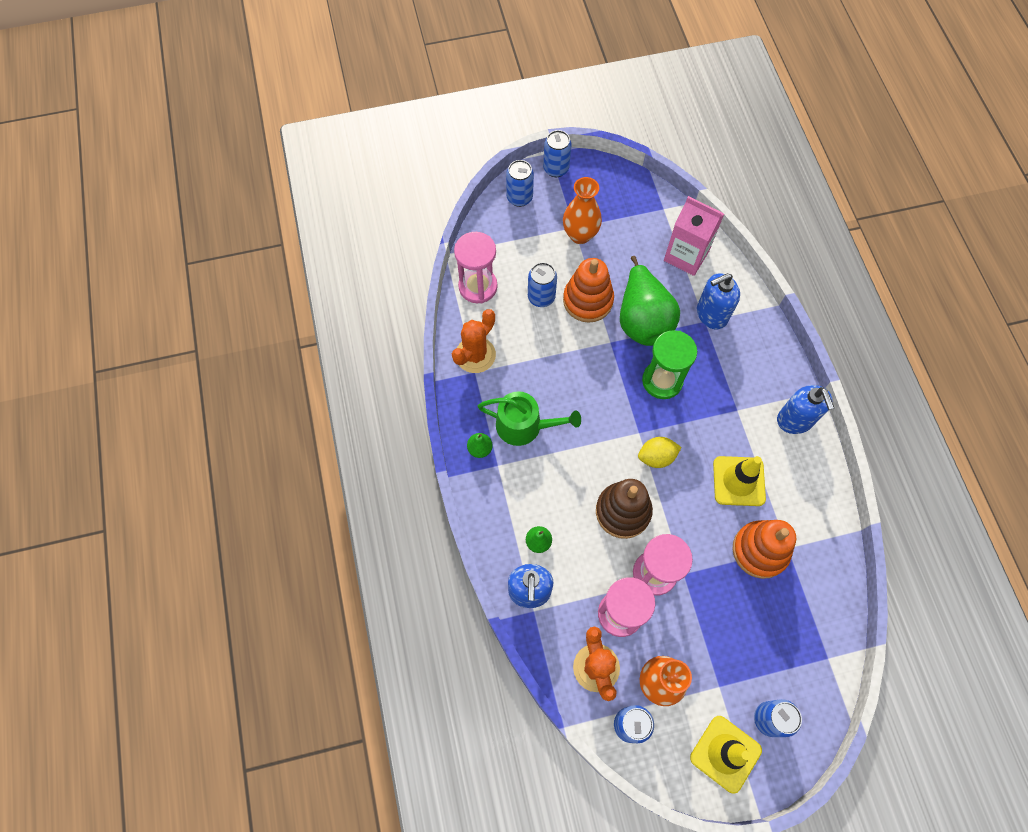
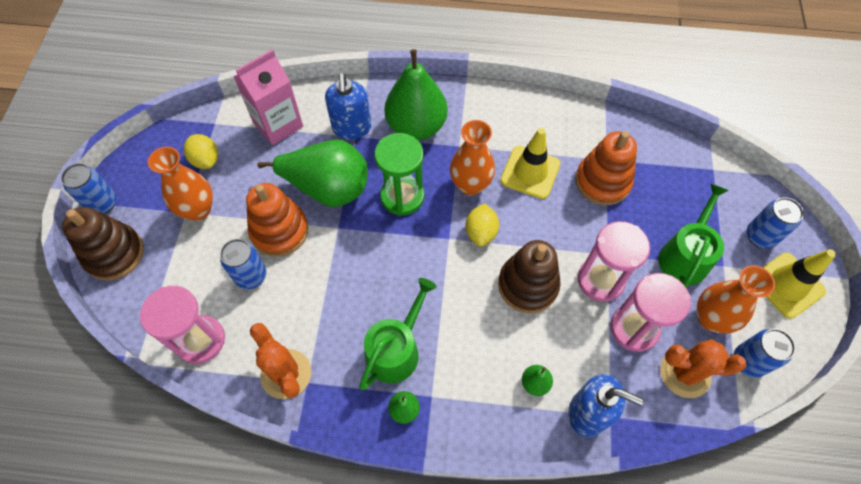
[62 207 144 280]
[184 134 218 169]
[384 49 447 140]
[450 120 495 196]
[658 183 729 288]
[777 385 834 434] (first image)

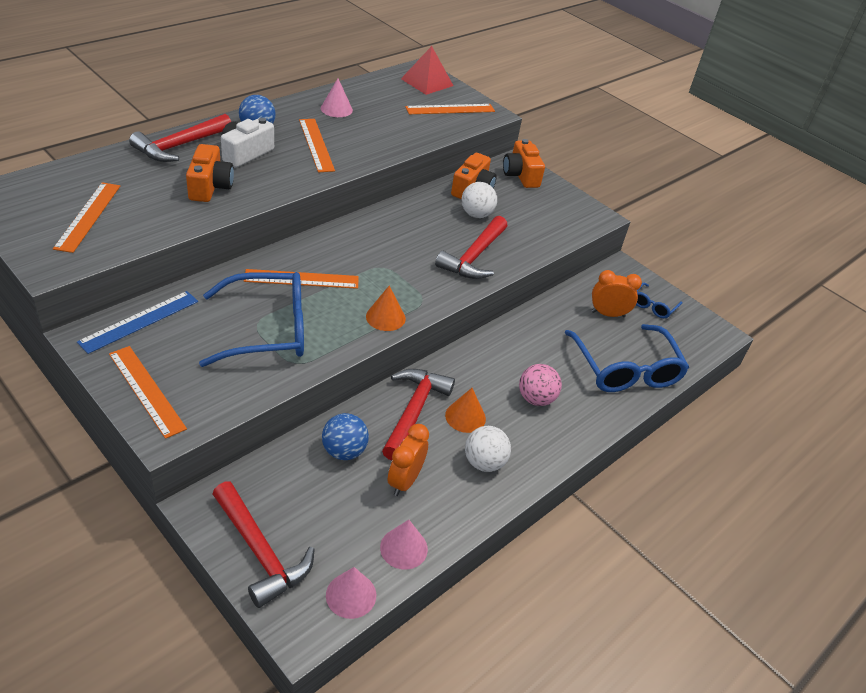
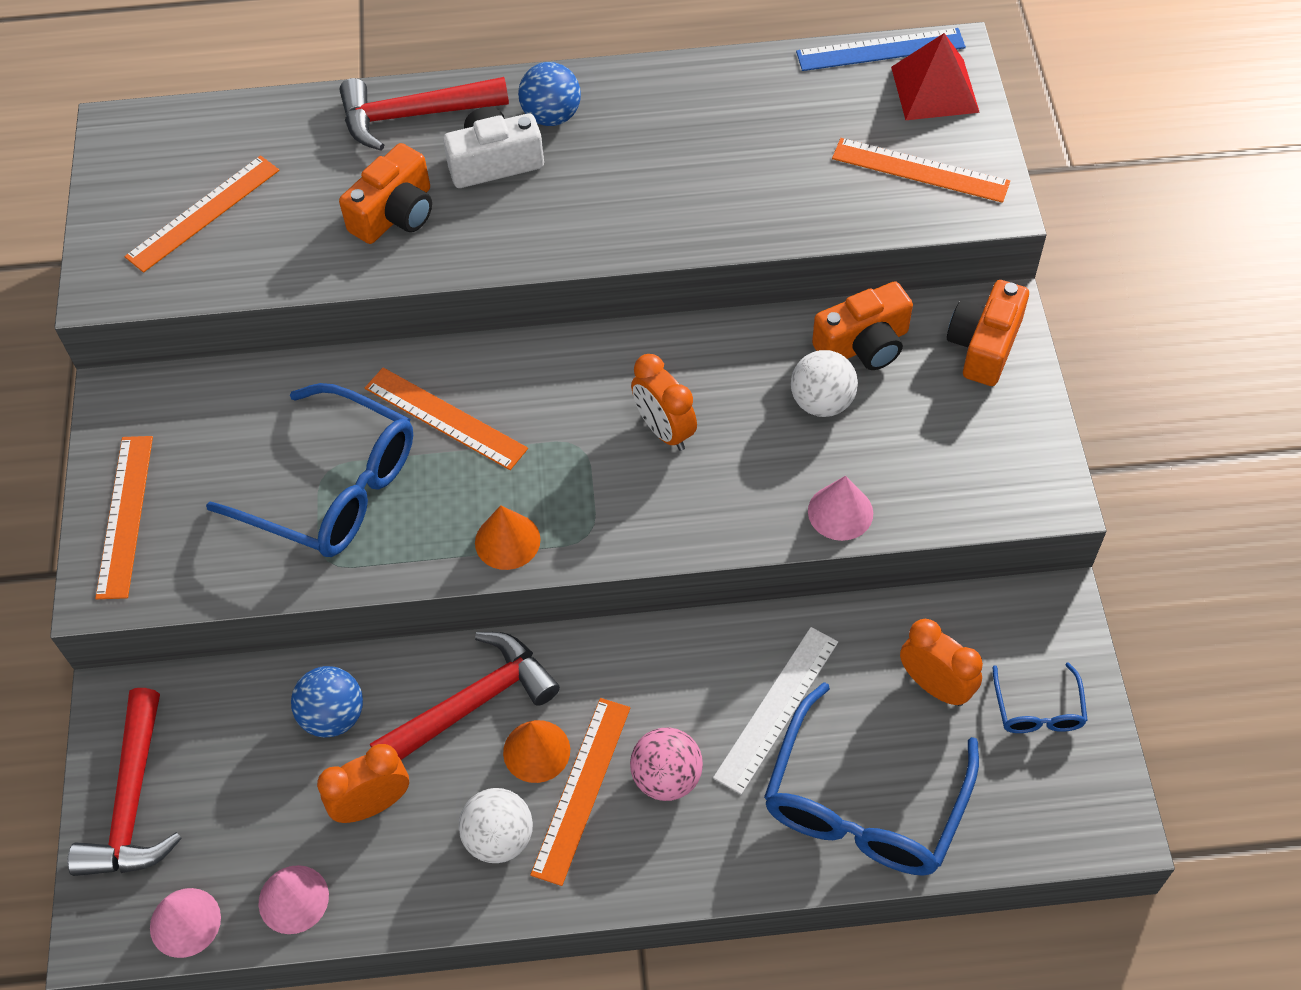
[530 698 630 886]
[631 354 697 451]
[713 627 838 794]
[796 28 966 71]
[808 476 873 541]
[993 662 1088 733]
[435 216 508 279] (first image)

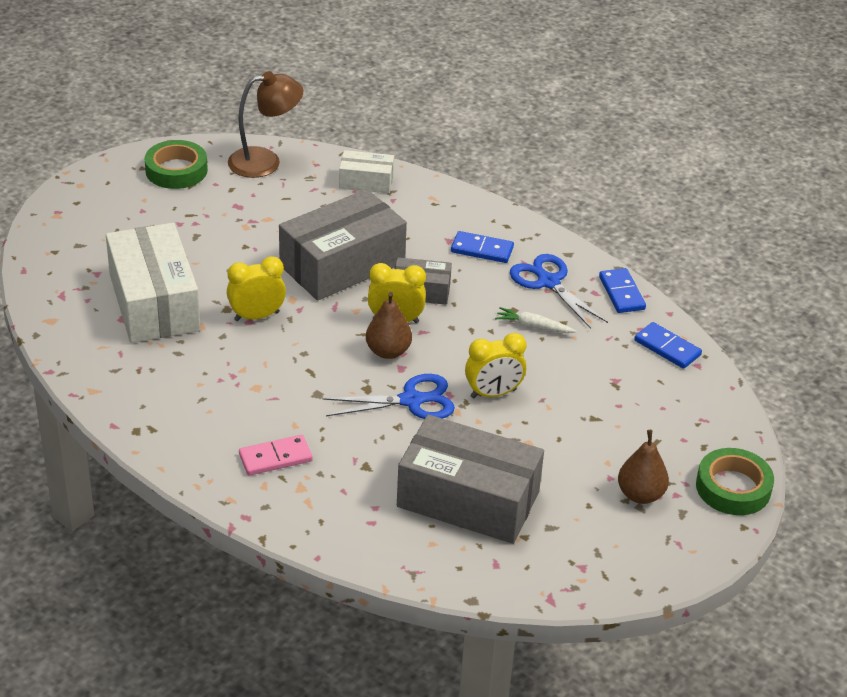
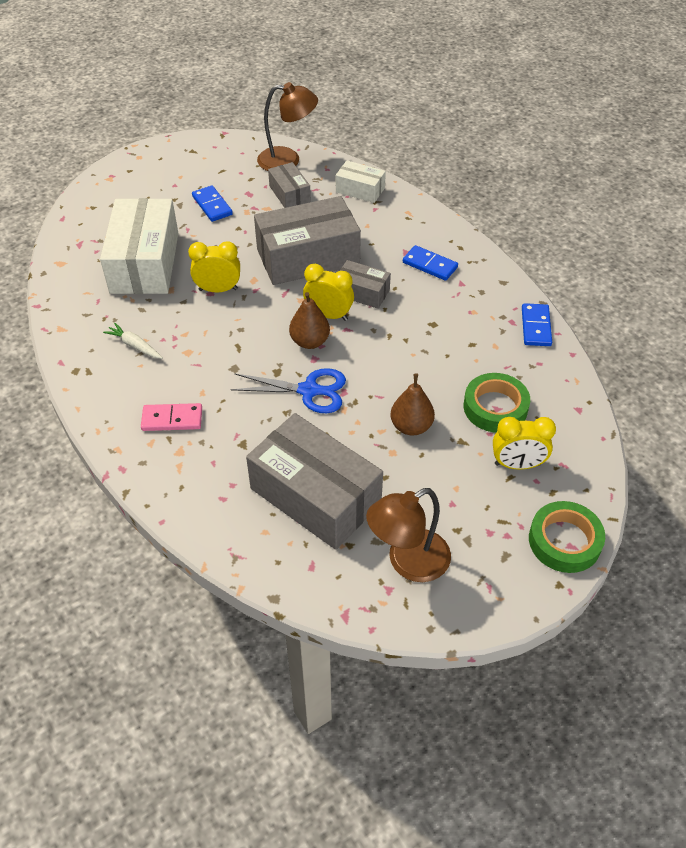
[103 323 163 359]
[192 186 233 222]
[268 162 311 208]
[366 488 451 582]
[391 373 435 436]
[464 373 530 433]
[493 417 556 470]
[510 254 608 329] (first image)

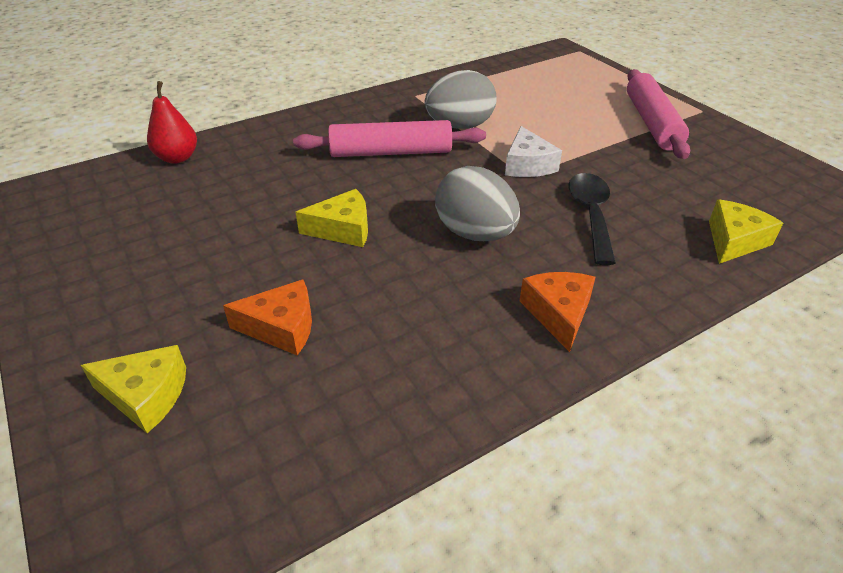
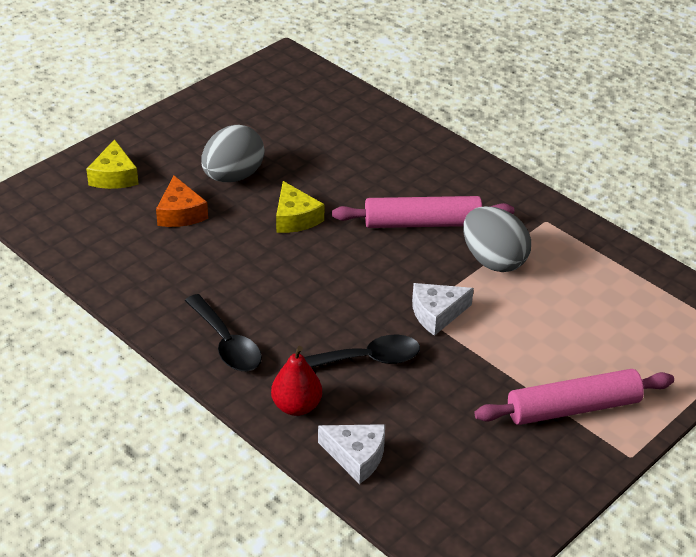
[185 294 262 371]
[201 125 265 182]
[271 346 322 416]
[318 424 385 484]
[332 196 514 228]

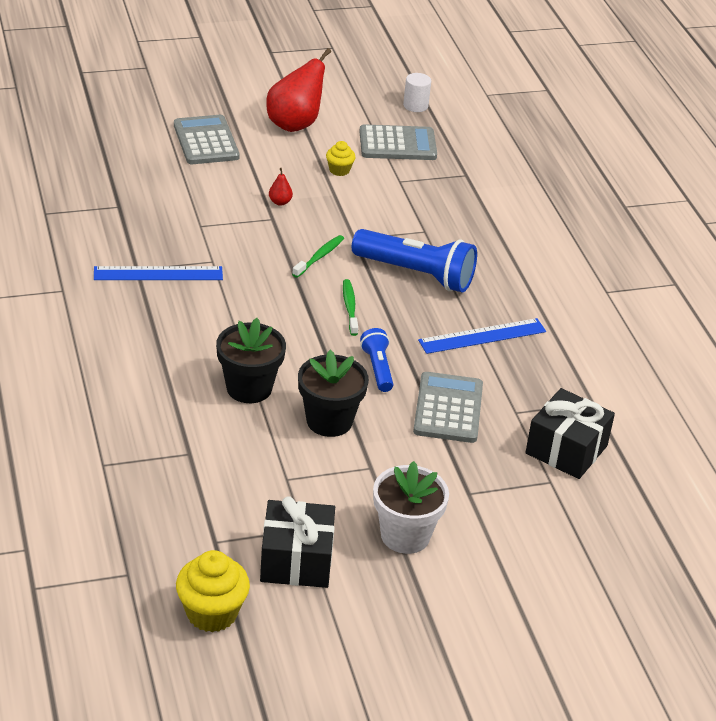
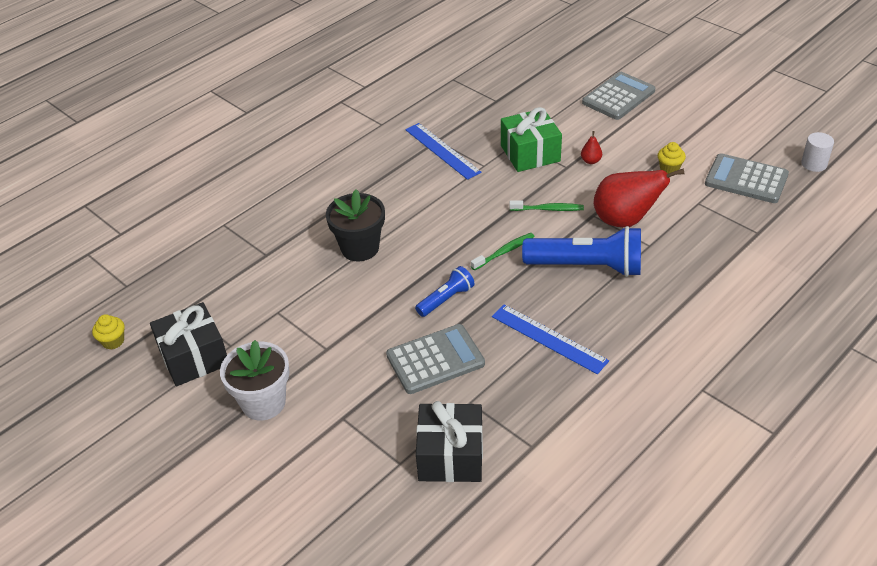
[92 314 125 349]
[501 107 562 172]
[522 226 641 277]
[594 168 684 227]
[705 153 789 203]
[298 350 369 437] (first image)

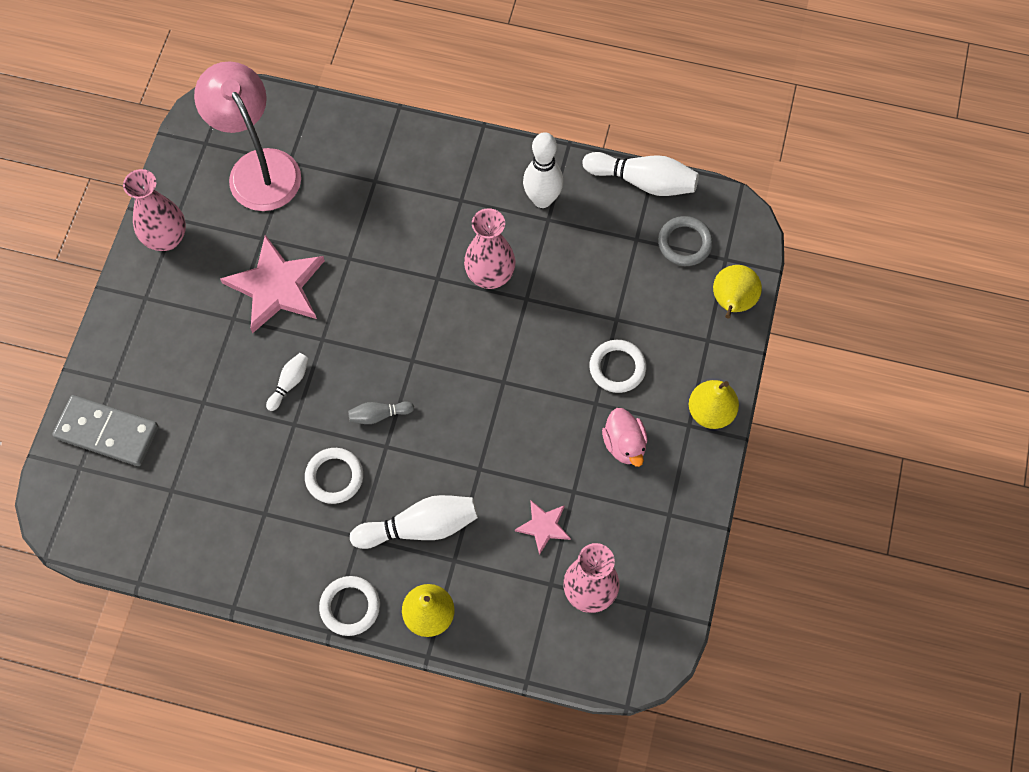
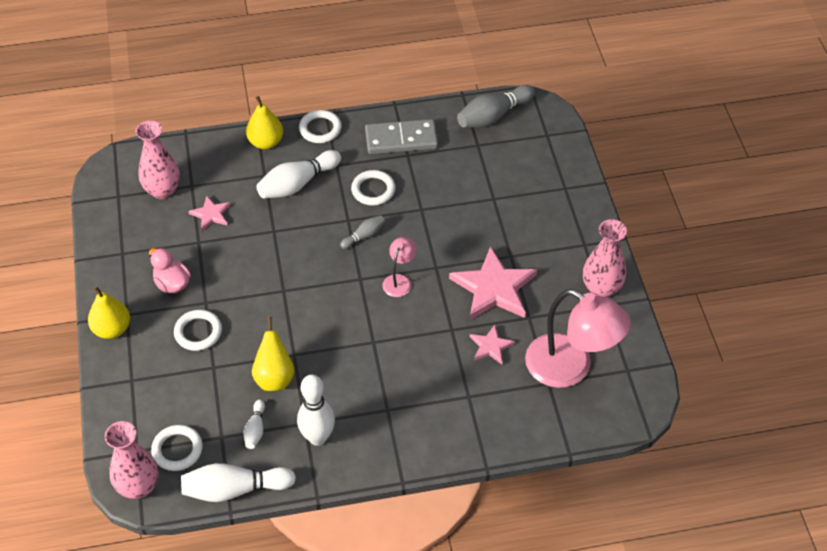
[105 421 159 499]
[151 425 203 471]
[243 399 265 449]
[252 317 295 391]
[365 119 438 154]
[383 237 417 297]
[457 85 535 128]
[470 325 515 364]

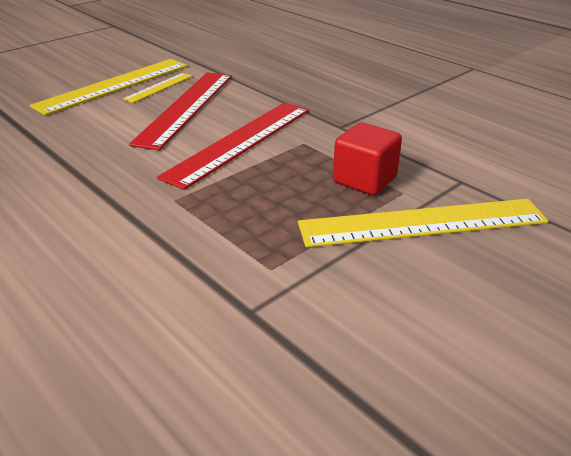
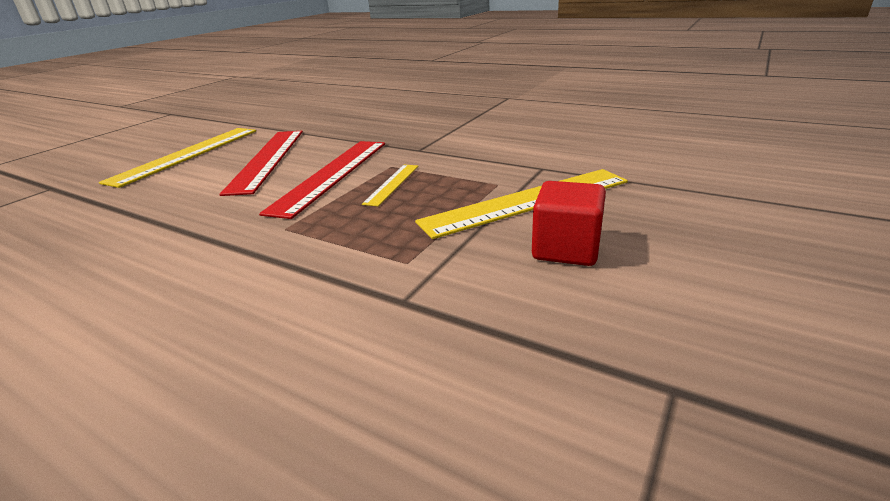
[362 165 418 206]
[532 181 606 266]

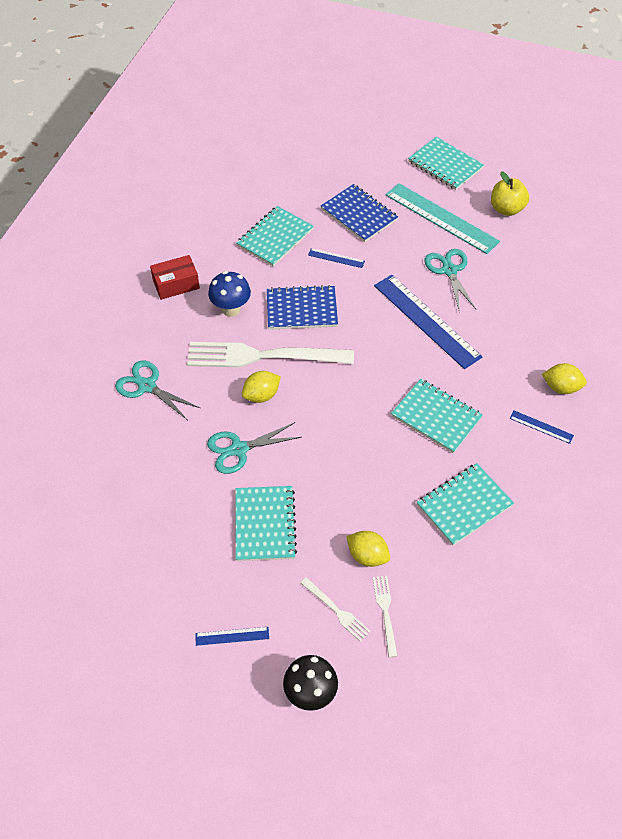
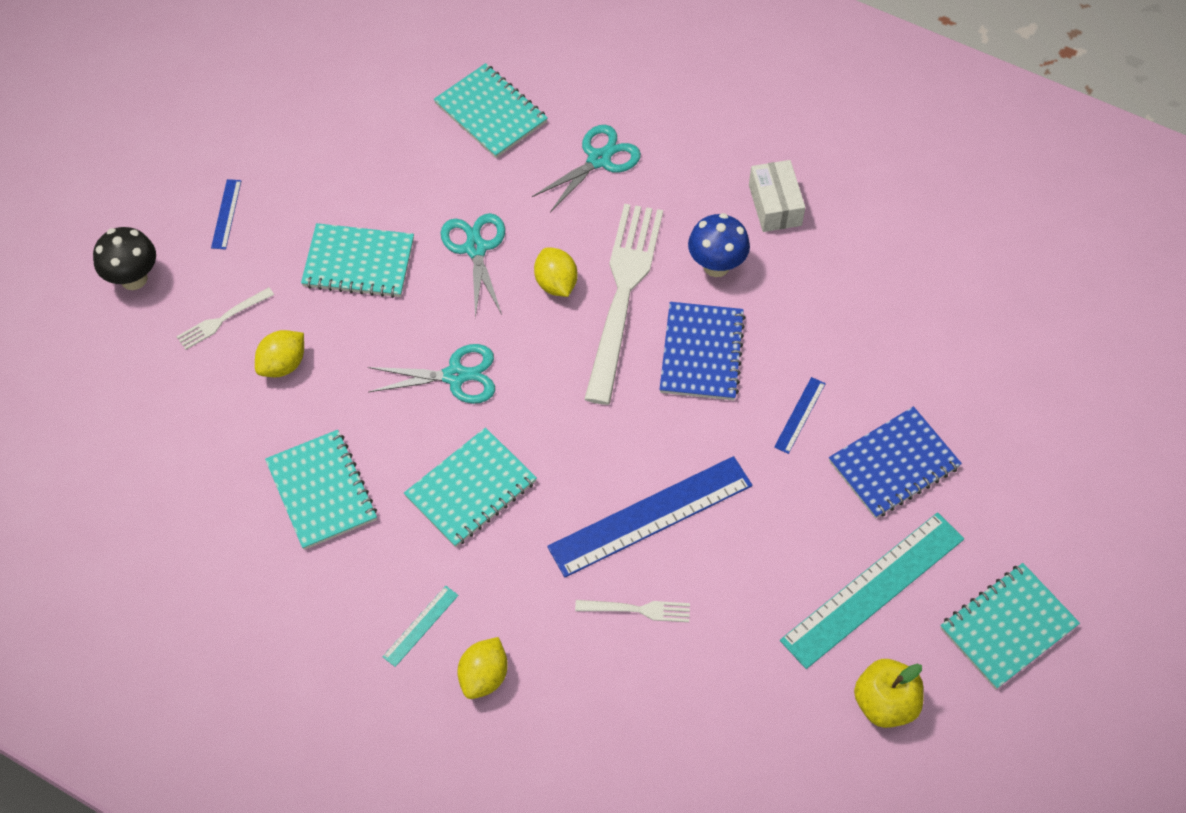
[368 344 495 404]
[382 586 459 667]
[434 63 548 158]
[575 600 690 622]
[749 160 805 232]

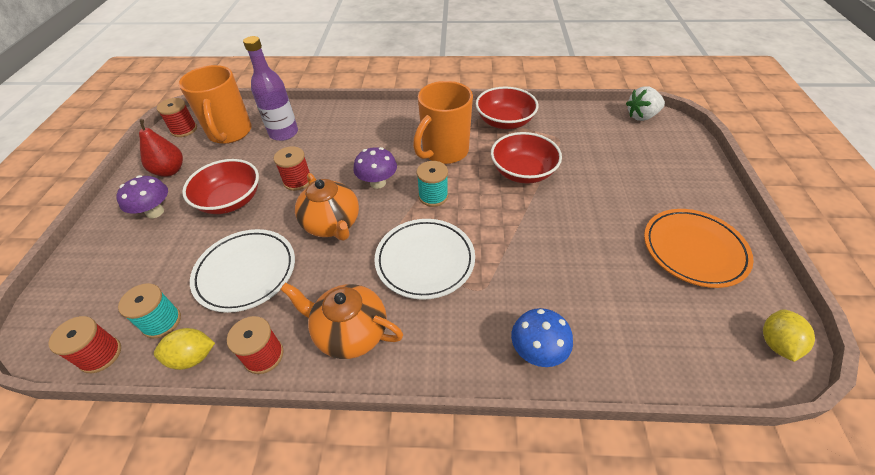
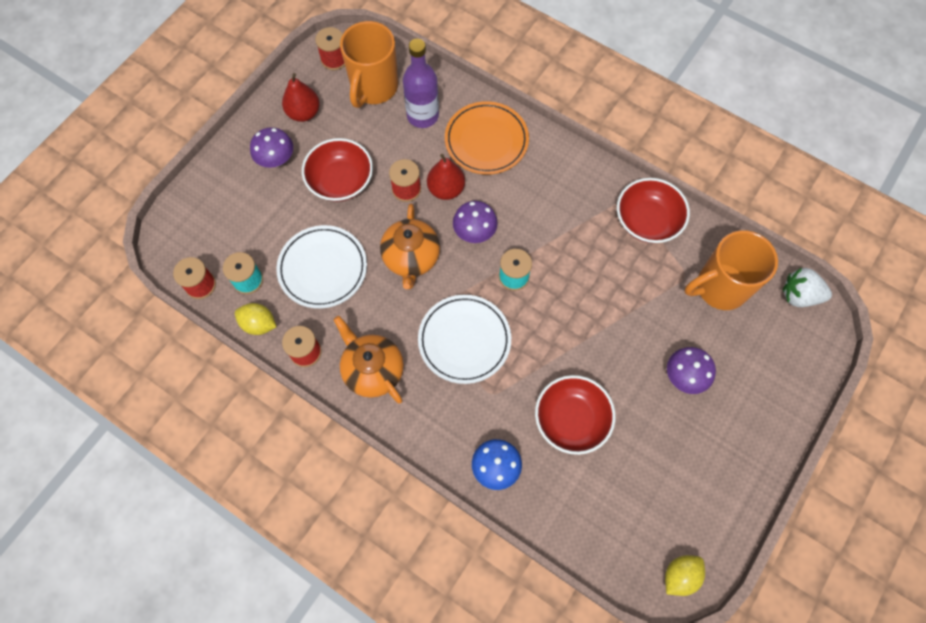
[427 154 465 200]
[445 101 529 175]
[535 375 616 455]
[667 347 716 394]
[684 230 778 310]

